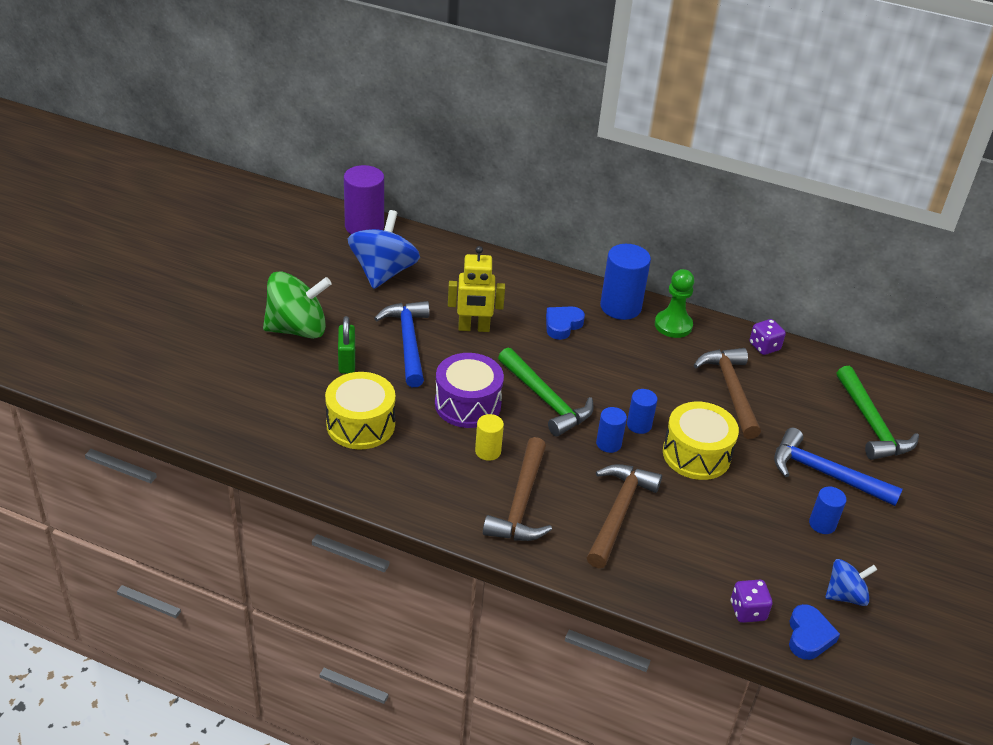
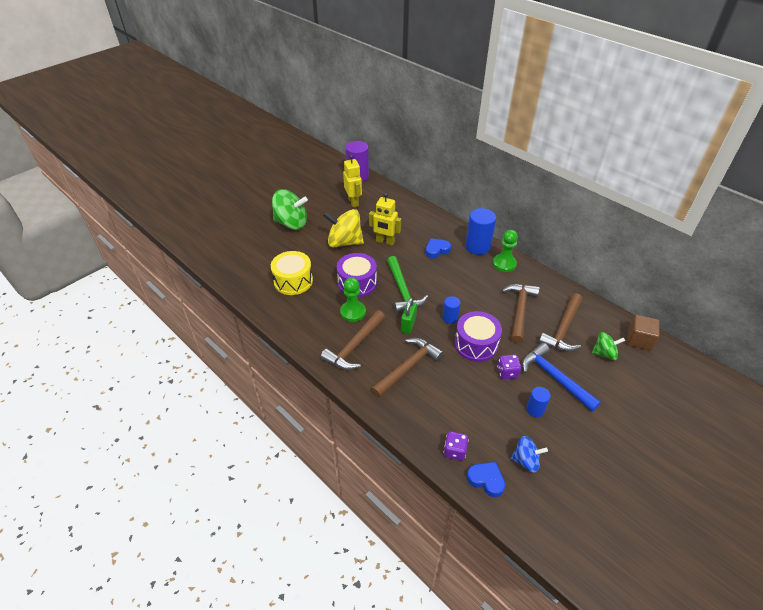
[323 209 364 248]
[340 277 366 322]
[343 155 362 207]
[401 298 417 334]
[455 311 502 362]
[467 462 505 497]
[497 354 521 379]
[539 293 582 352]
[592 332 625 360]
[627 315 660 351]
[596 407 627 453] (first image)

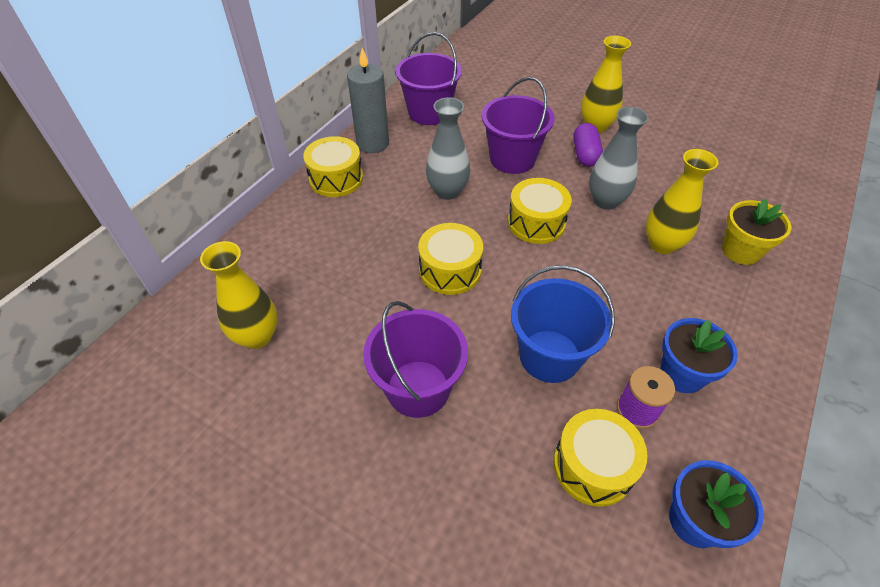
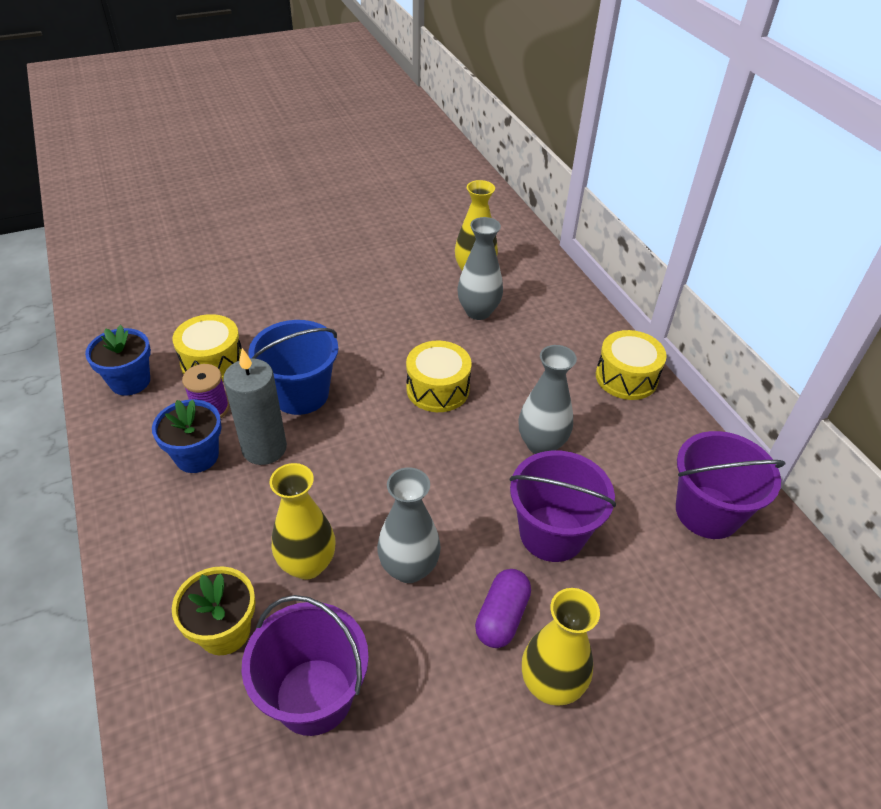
[223 348 287 465]
[242 595 369 736]
[457 217 503 320]
[475 569 531 648]
[508 178 572 244] (first image)

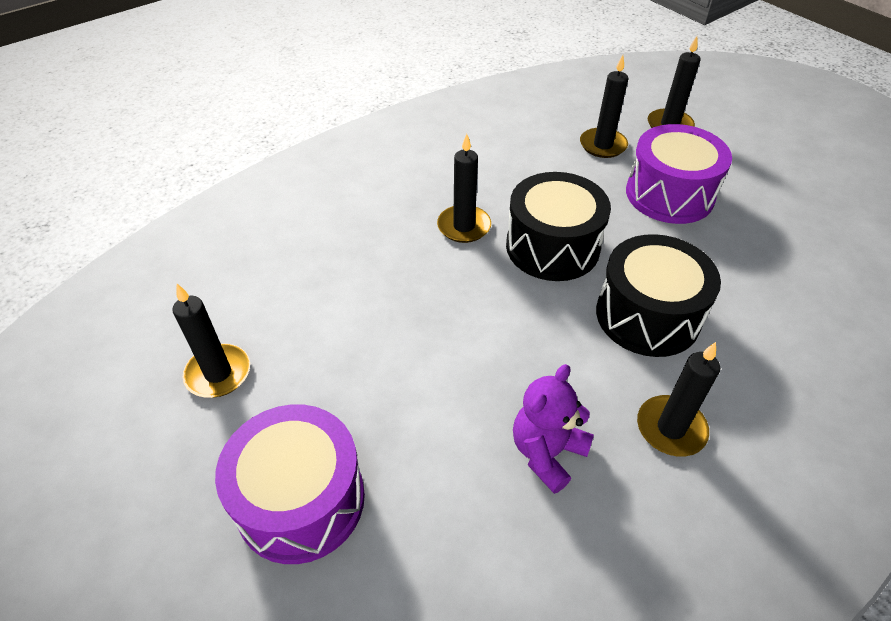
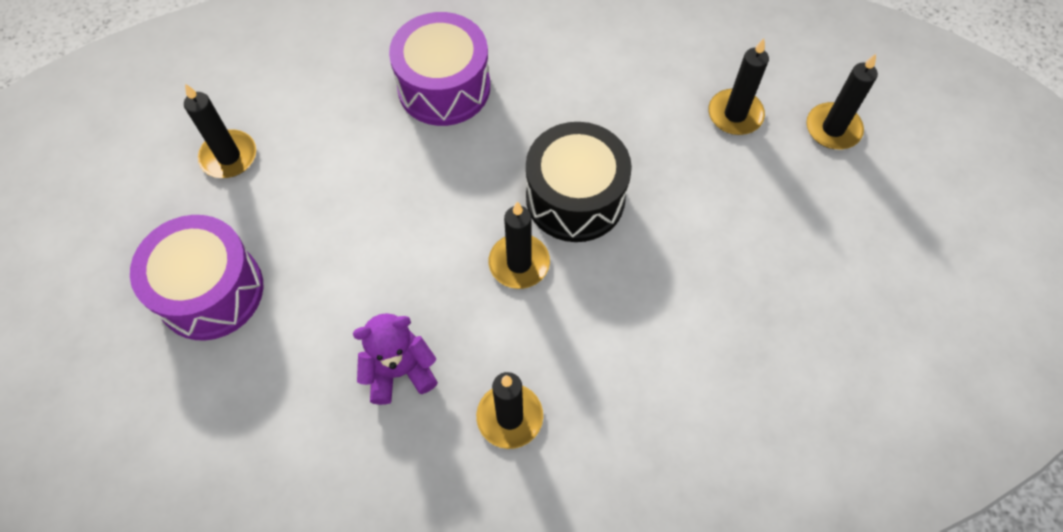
[389 12 490 126]
[489 201 550 289]
[596 234 721 357] (first image)

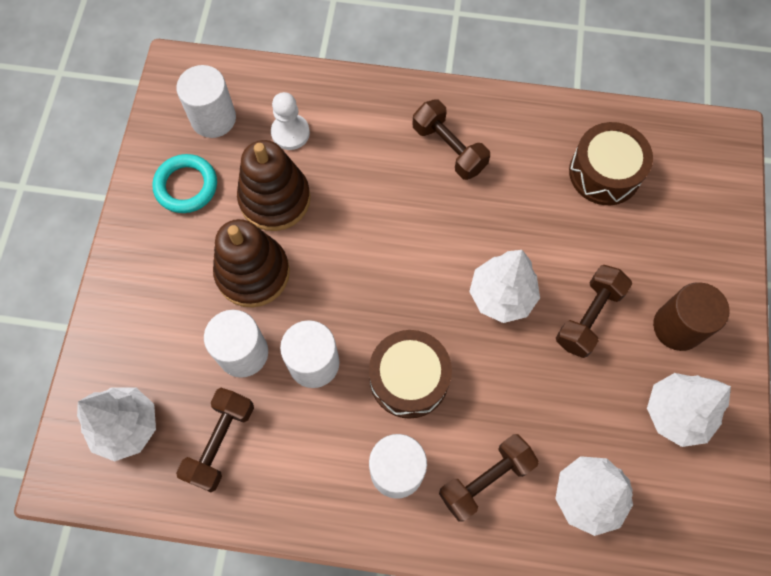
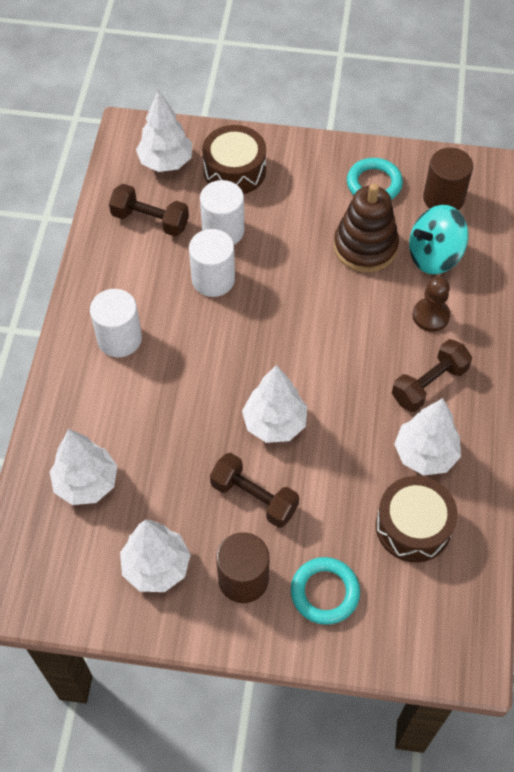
[202 125 266 194]
[291 557 360 625]
[394 398 461 475]
[409 205 468 274]
[413 277 450 332]
[423 148 473 210]
[213 219 290 307] (first image)
[439 434 539 521] (first image)

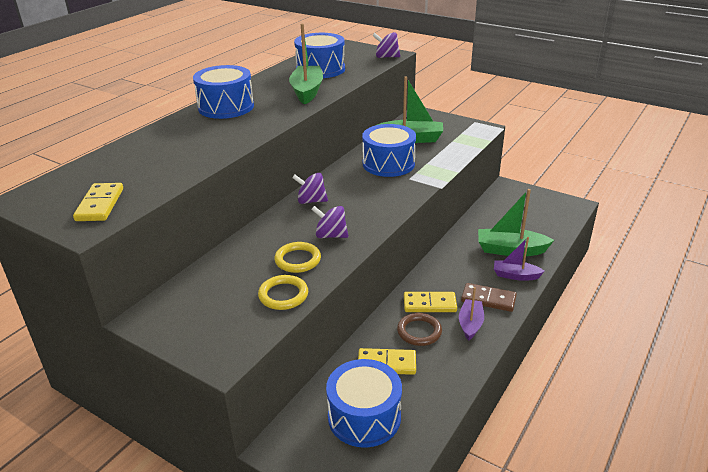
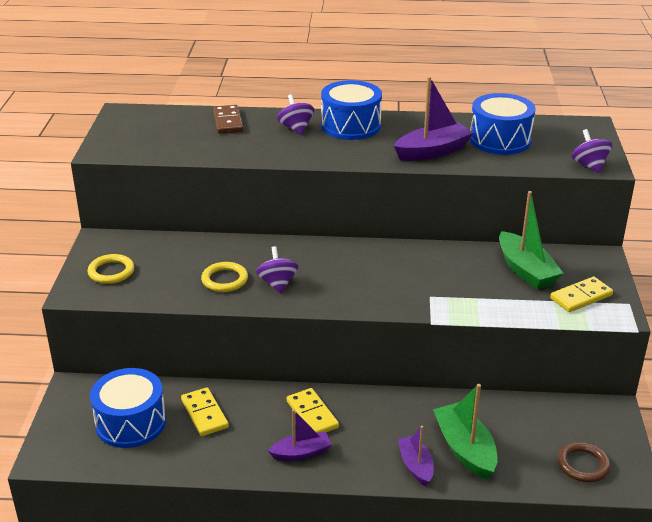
[87 254 134 284]
[213 105 243 134]
[277 94 314 135]
[394 77 474 161]
[550 277 613 312]
[558 442 611 482]
[362 124 416 177] (first image)

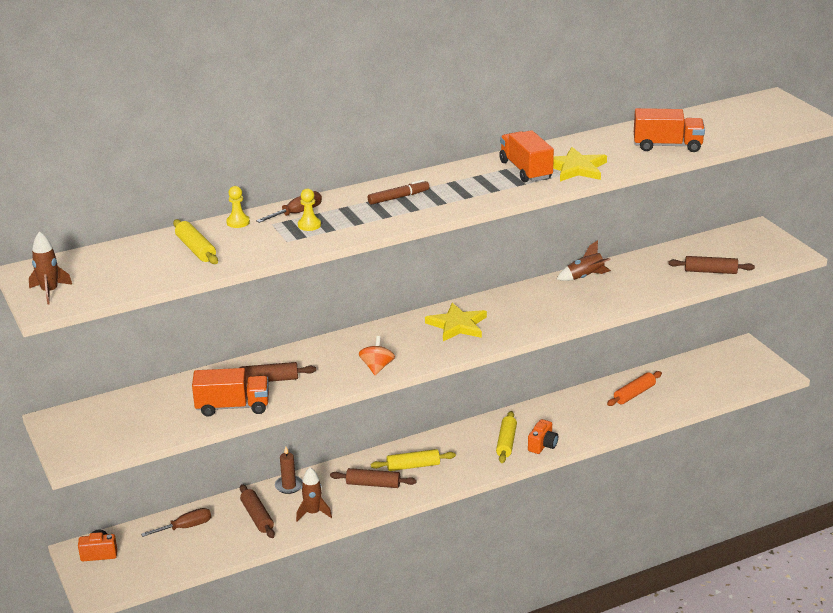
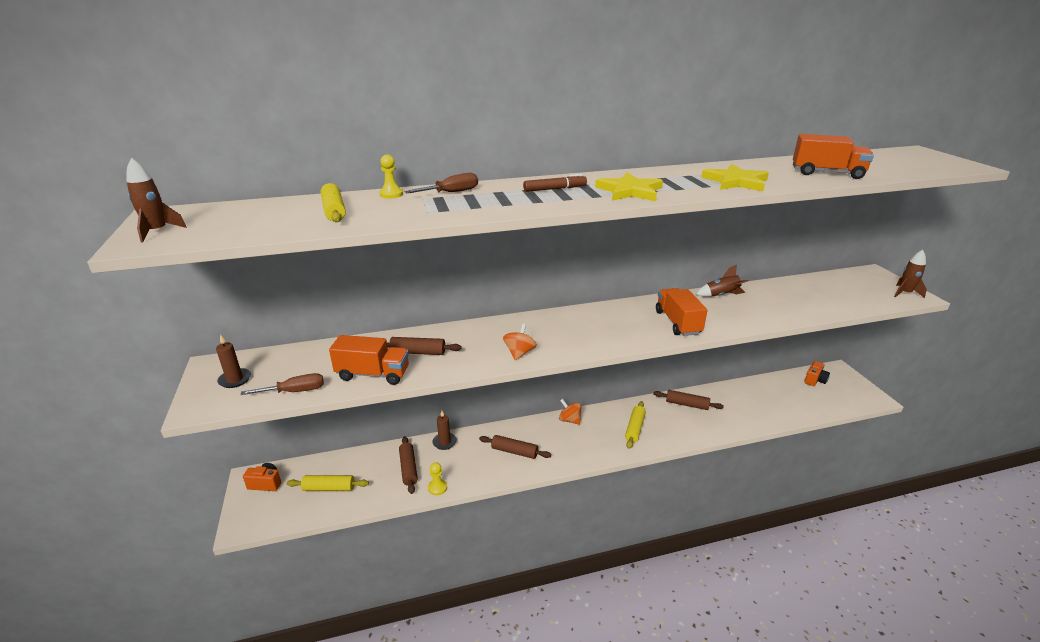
[216 335 251 388]
[241 373 324 395]
[287 475 369 491]
[428 462 447 495]
[559 399 582 425]
[595 172 663 201]
[653 390 724 410]
[656 288 708 336]
[804 361 830 386]
[894 250 927 298]
[607 371 662 406] (first image)

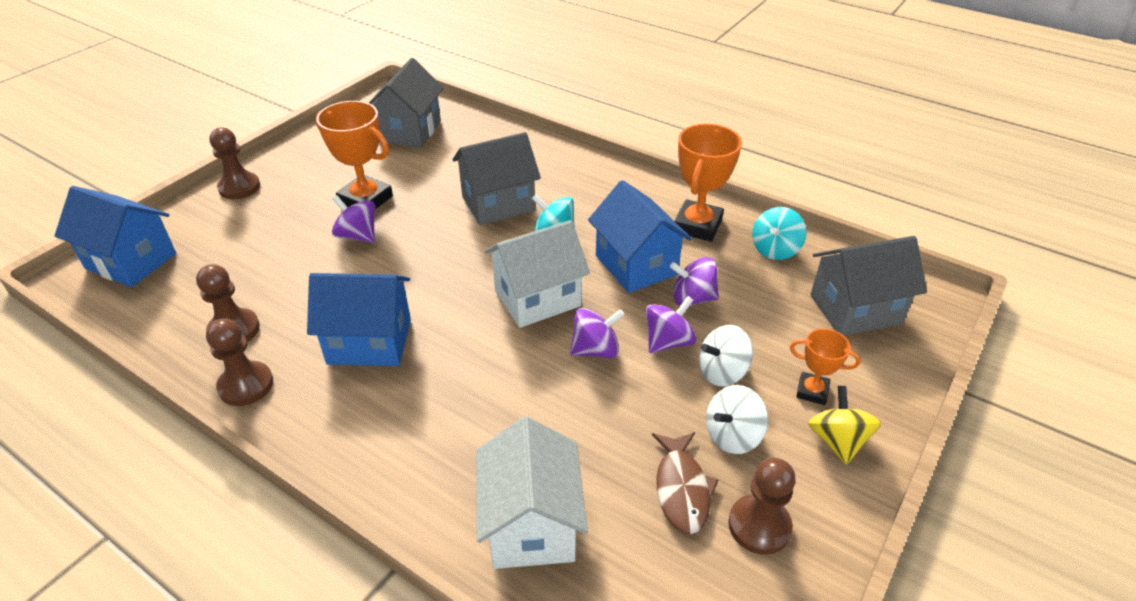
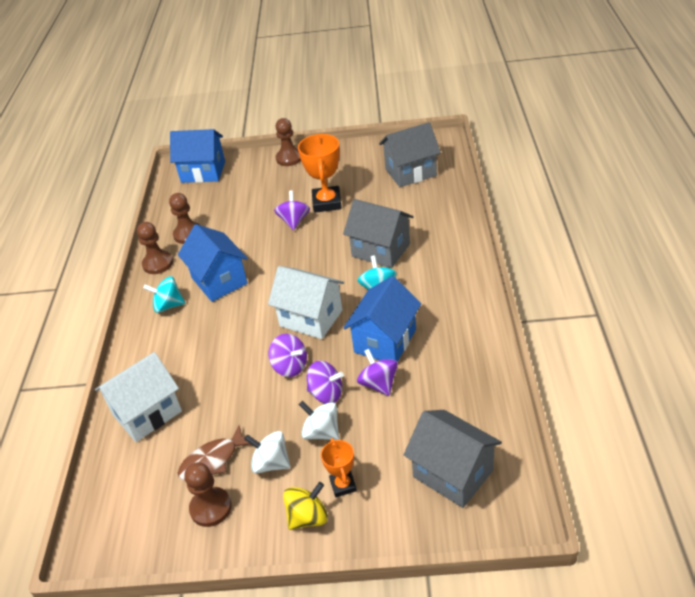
[143 276 185 313]
[170 129 225 183]
[674 124 742 242] (first image)

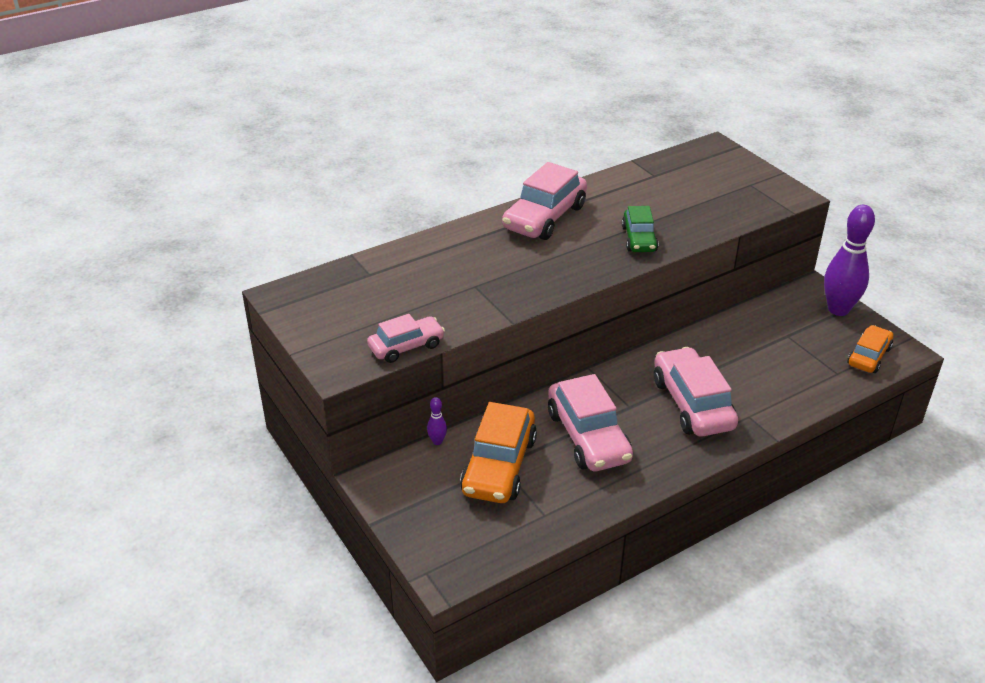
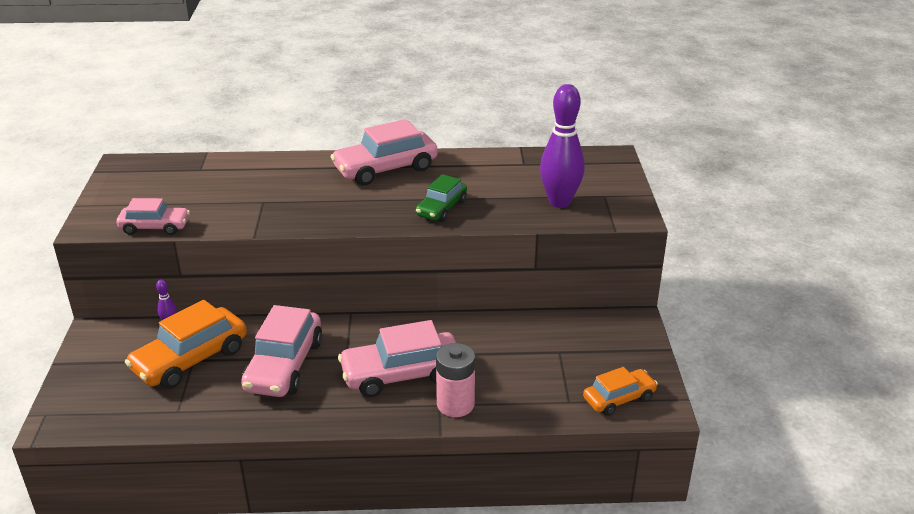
[338 320 456 397]
[436 343 475 417]
[540 84 584 208]

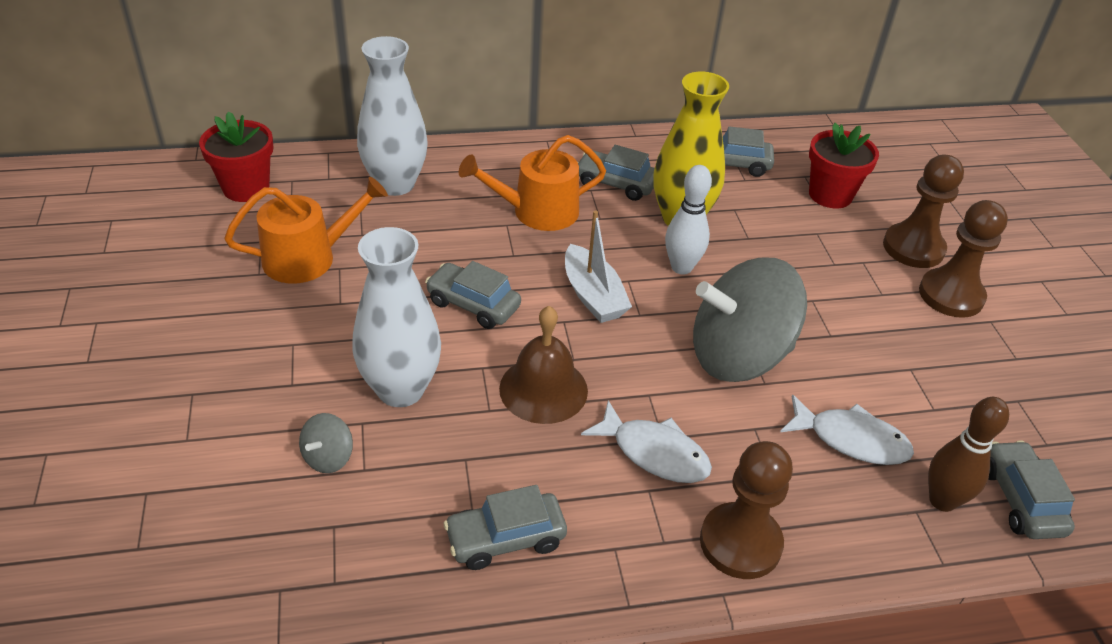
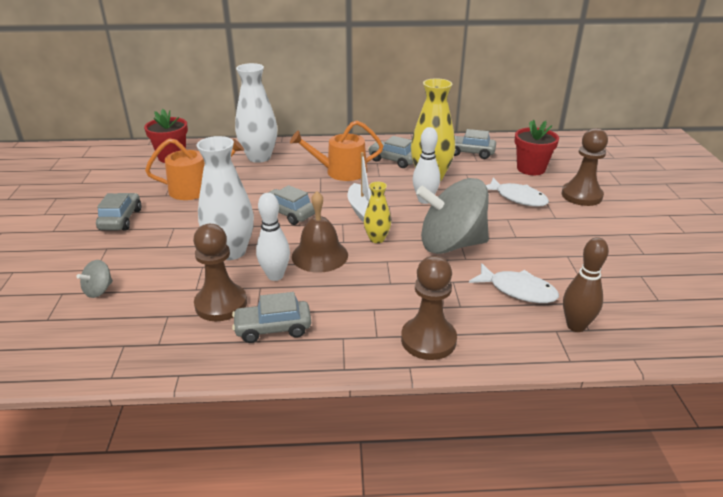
[76 260 113 298]
[96 193 142 230]
[193 224 247 321]
[256 193 290 281]
[364 182 391 243]
[486 178 549 207]

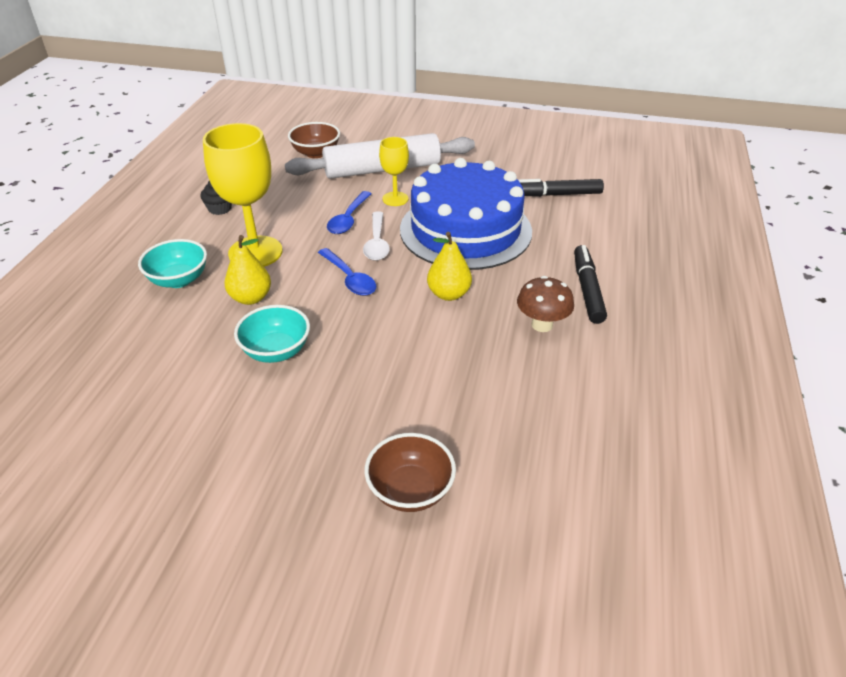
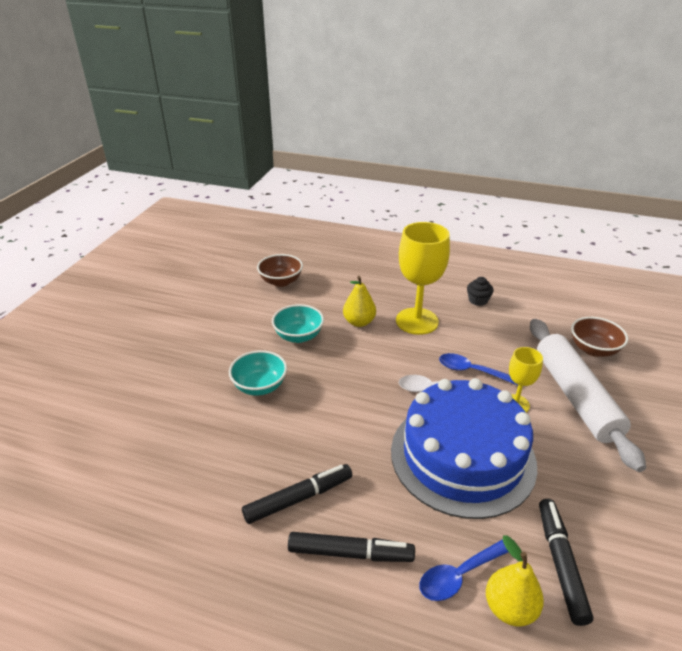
[229 350 287 396]
[242 464 352 524]
[257 254 303 287]
[419 539 508 601]
[486 535 544 627]

